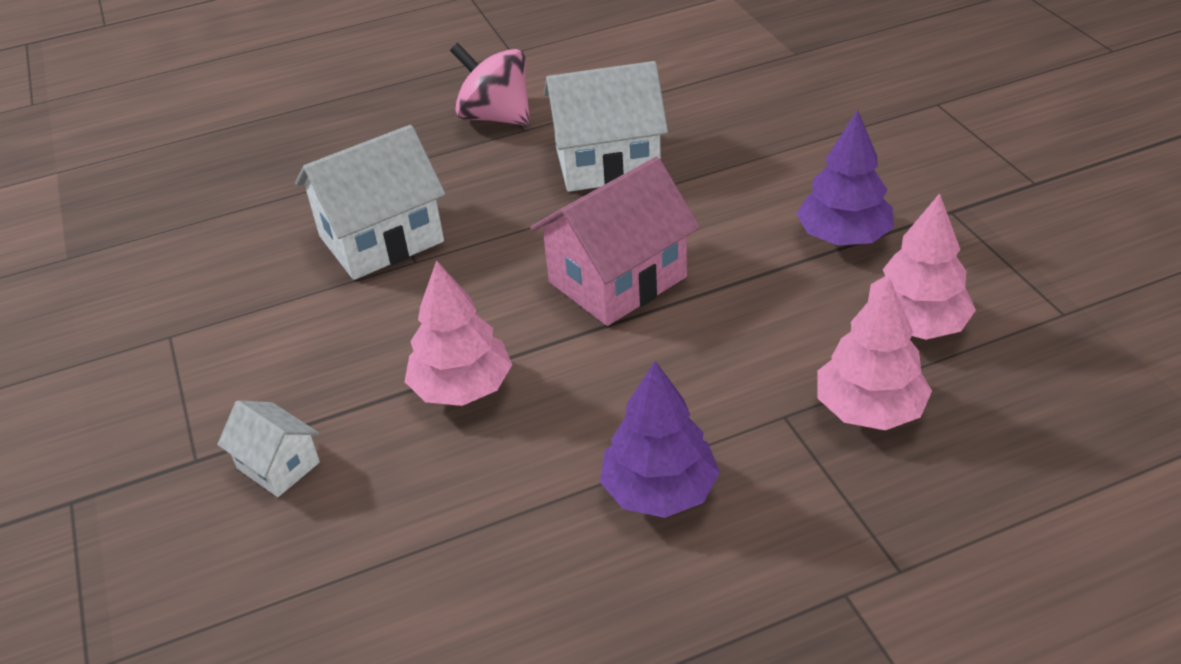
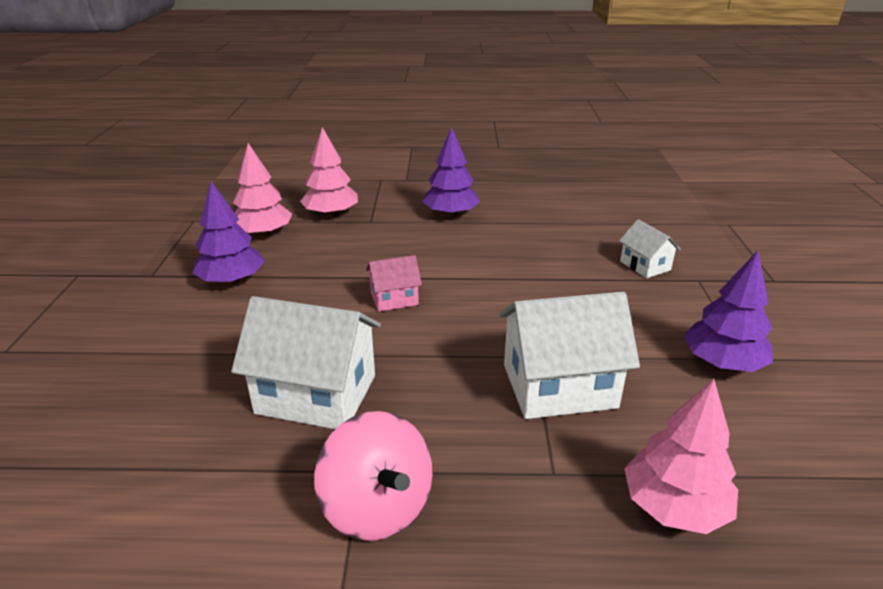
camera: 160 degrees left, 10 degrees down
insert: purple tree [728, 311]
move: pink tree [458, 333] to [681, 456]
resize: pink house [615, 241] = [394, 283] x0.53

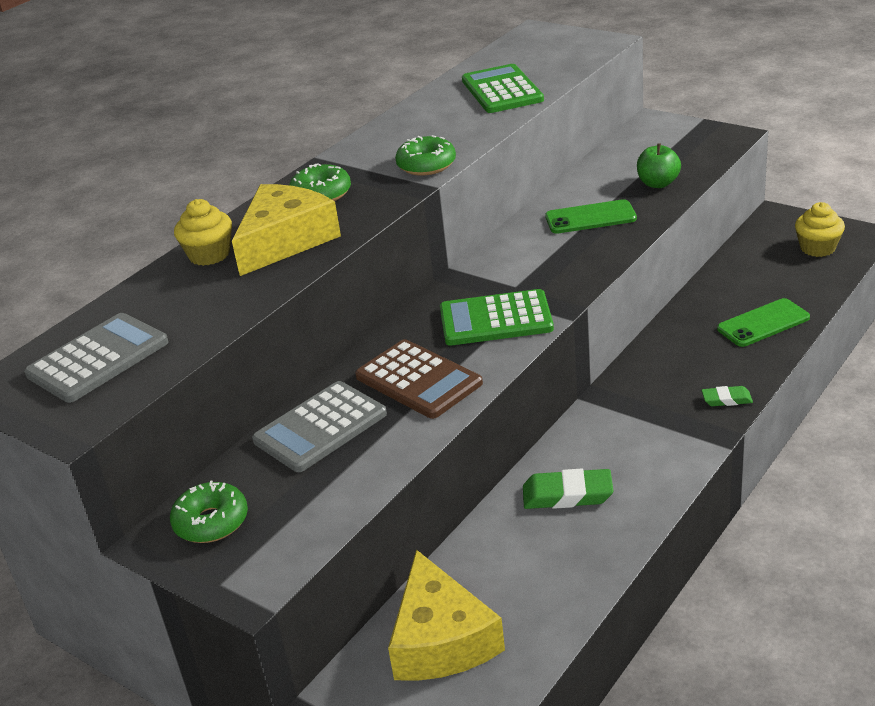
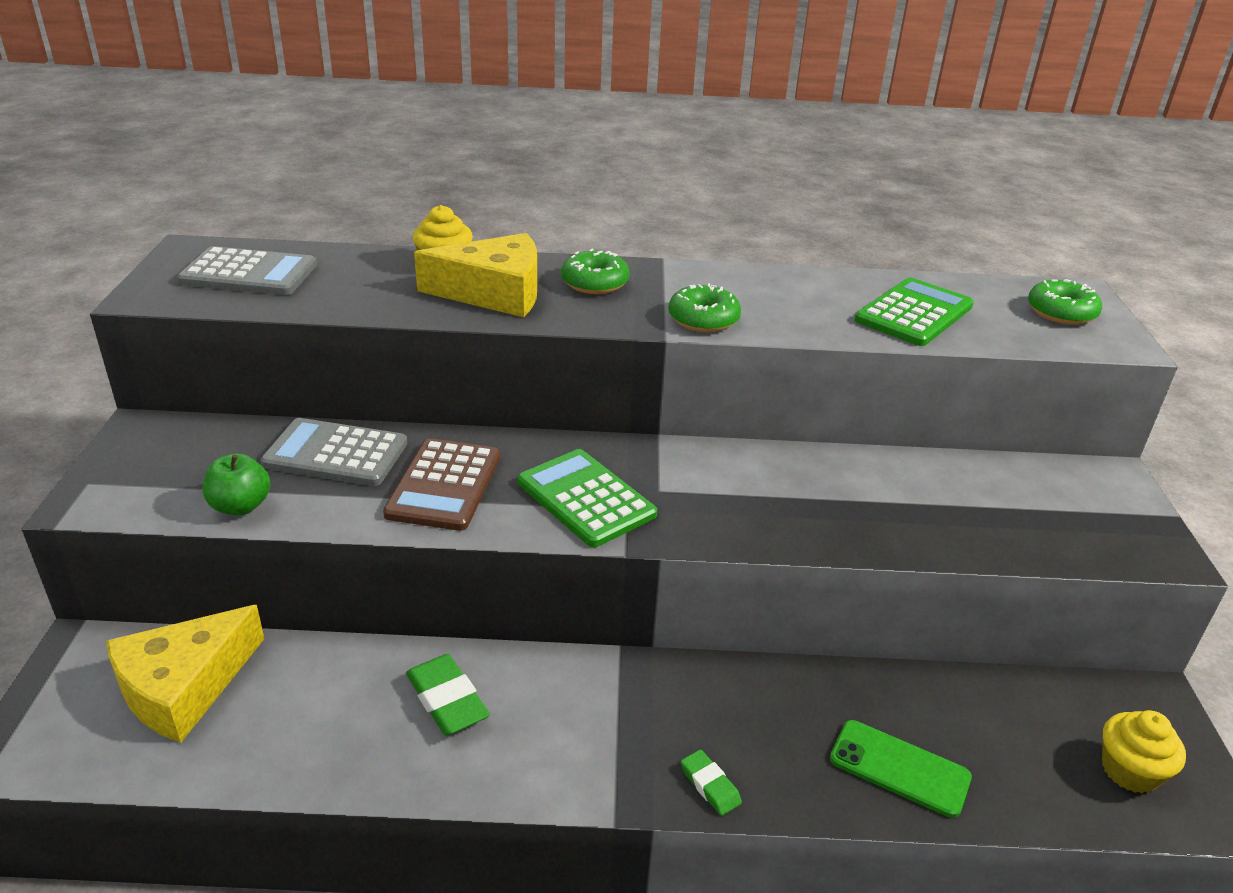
camera: 50 degrees right, 0 degrees up
delete: green phone [591, 216]
move: green donut [209, 511] to [1065, 302]; green apple [659, 165] to [236, 484]

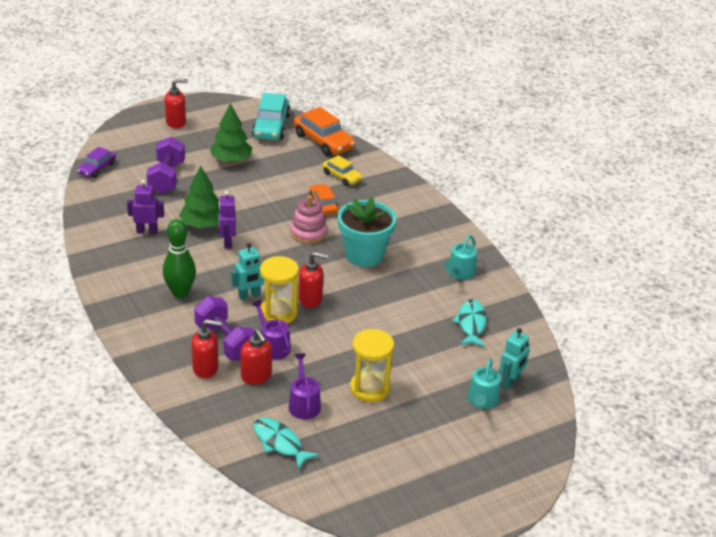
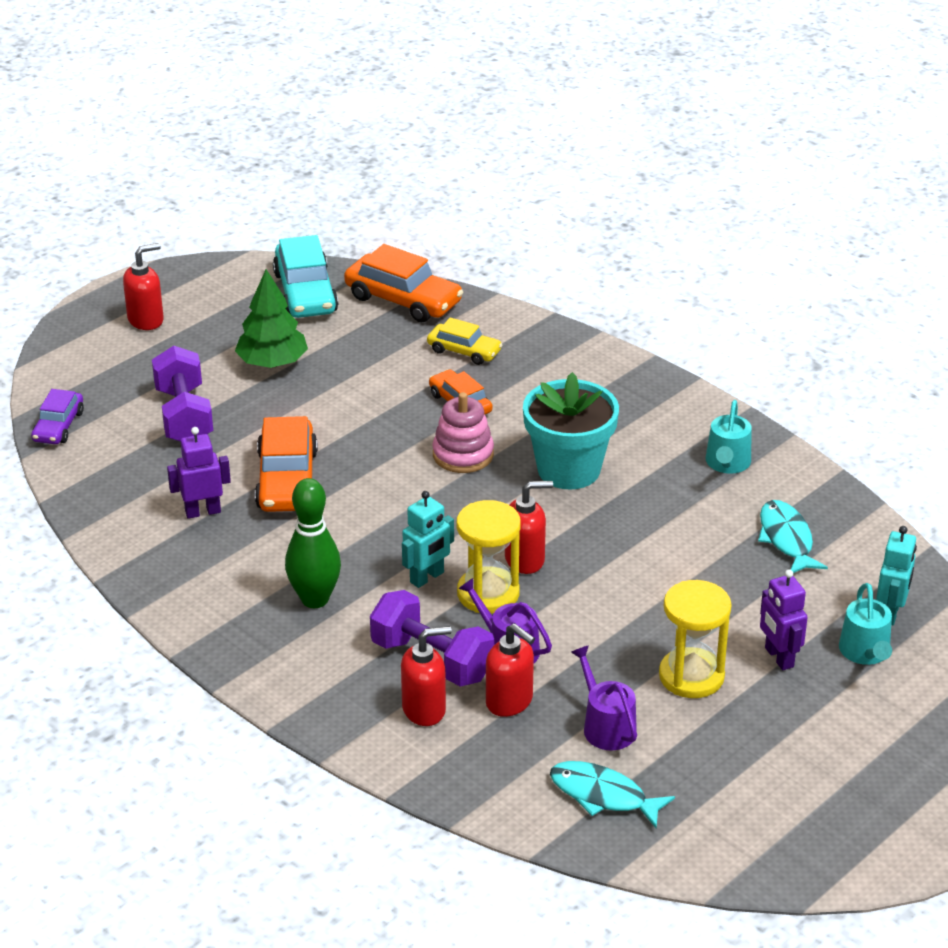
camera: 15 degrees left, 0 degrees up
move: purple robot [227, 220] to [784, 619]
replace: green tree [199, 197] to orange car [286, 464]

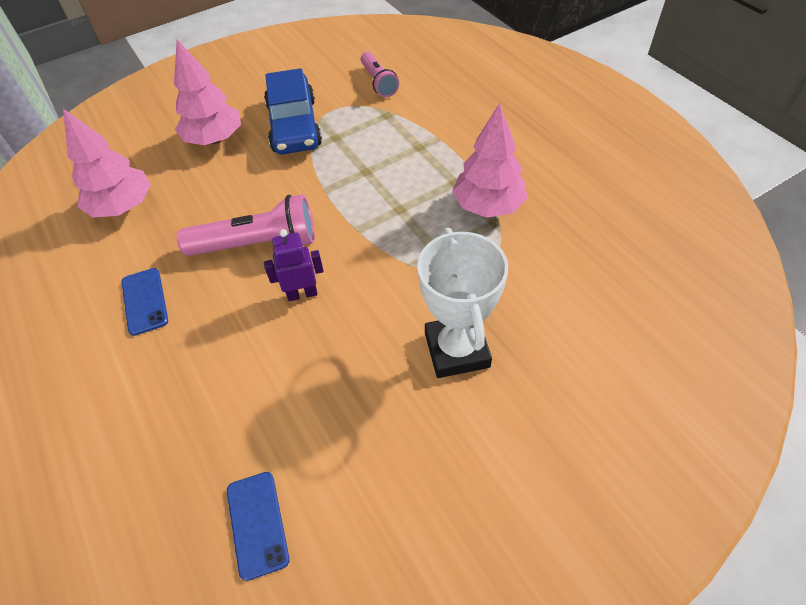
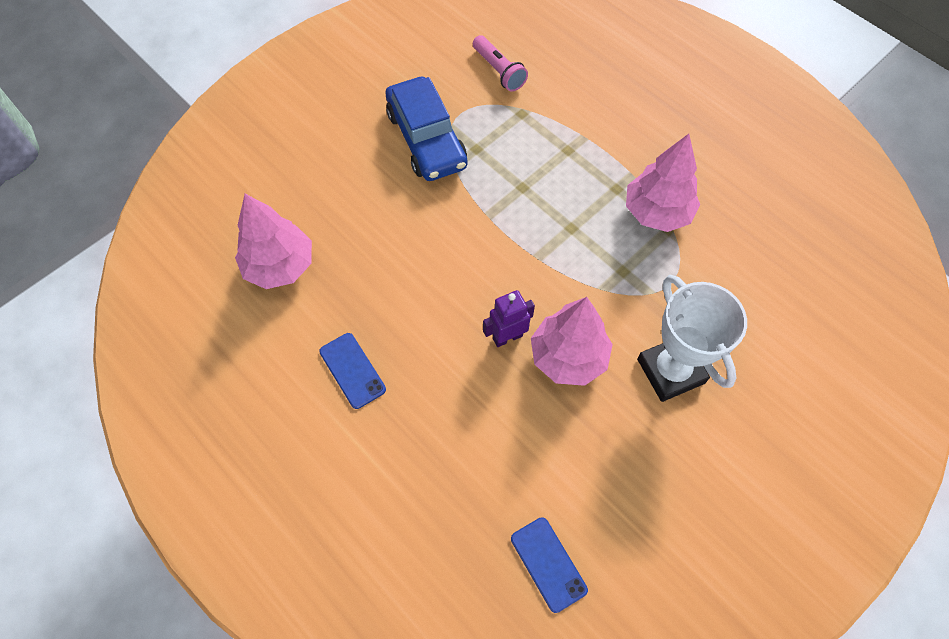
camera: 15 degrees left, 10 degrees up
delete: pink flashlight [246, 225]
move: pink tree [207, 92] to [572, 341]

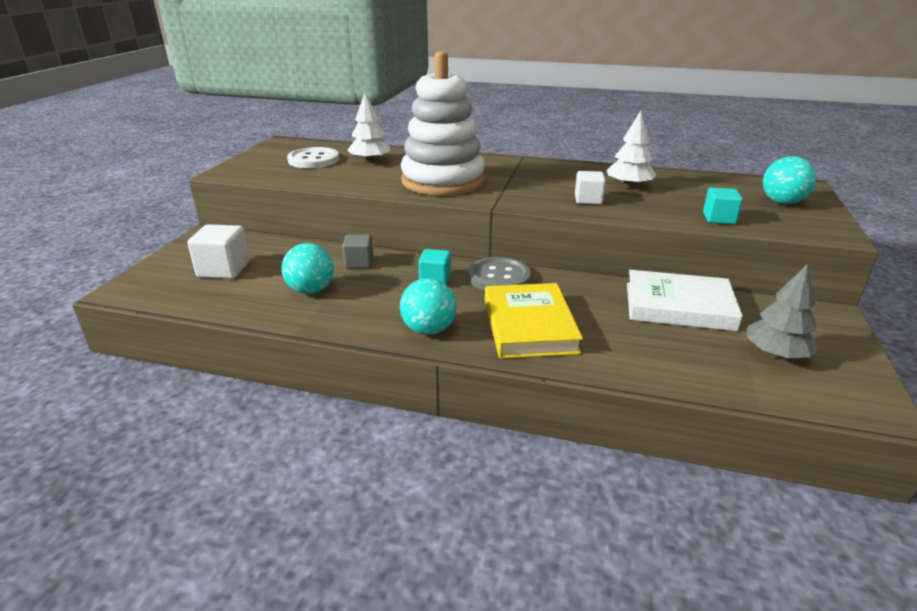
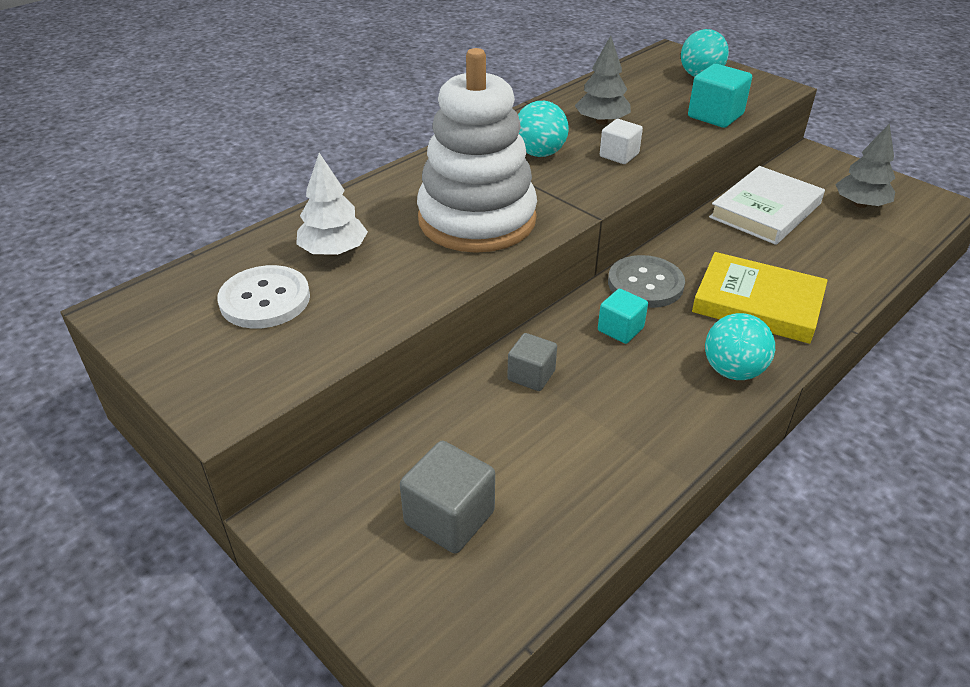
camera: 60 degrees left, 10 degrees up
move: turquoise ball [308, 268] to [543, 129]
recolor: white cube [218, 251] to grey cube [447, 497]; white tree [631, 149] to grey tree [603, 80]
resize: turquoise cube [723, 205] = [720, 96] x1.53

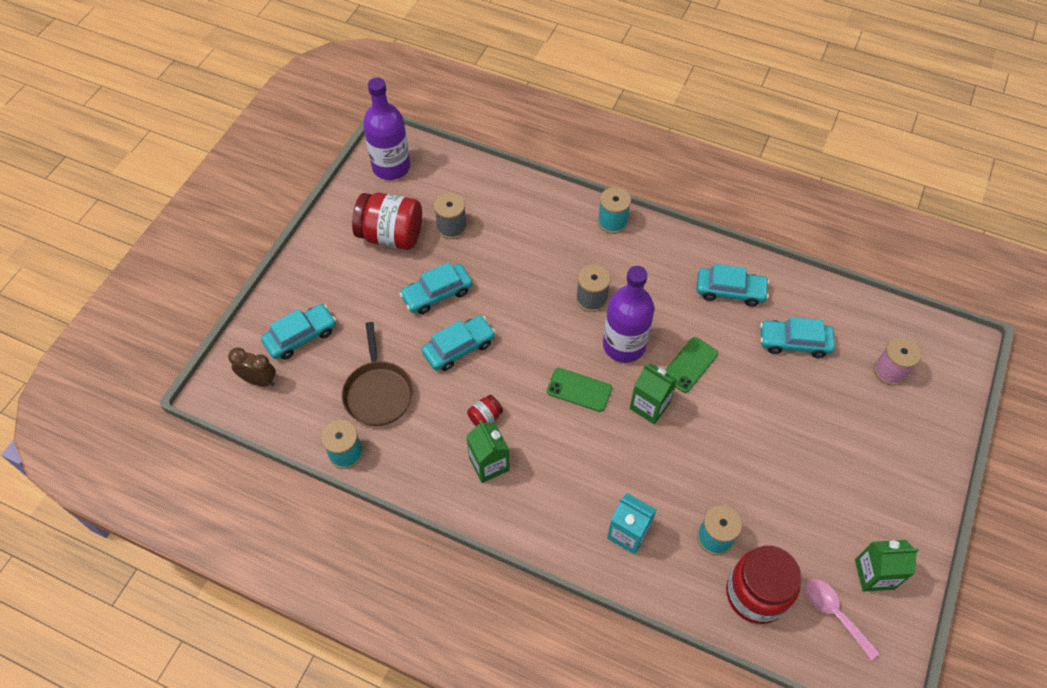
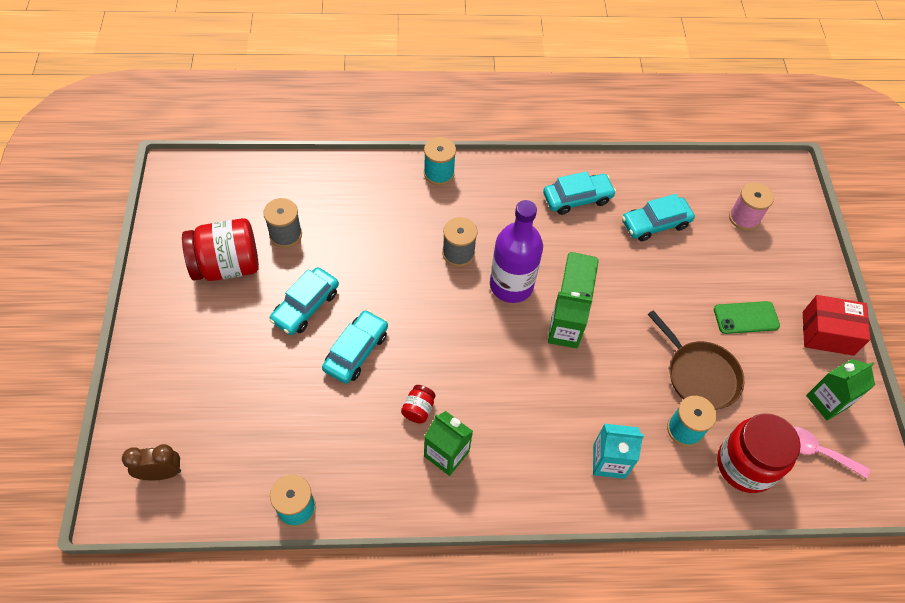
camera: 30 degrees left, 0 degrees up
delete: turquoise car [298, 332]; purple bottle [386, 129]
insert: red box [836, 325]
move: brown pan [377, 374] to [696, 360]; green phone [579, 390] to [747, 317]

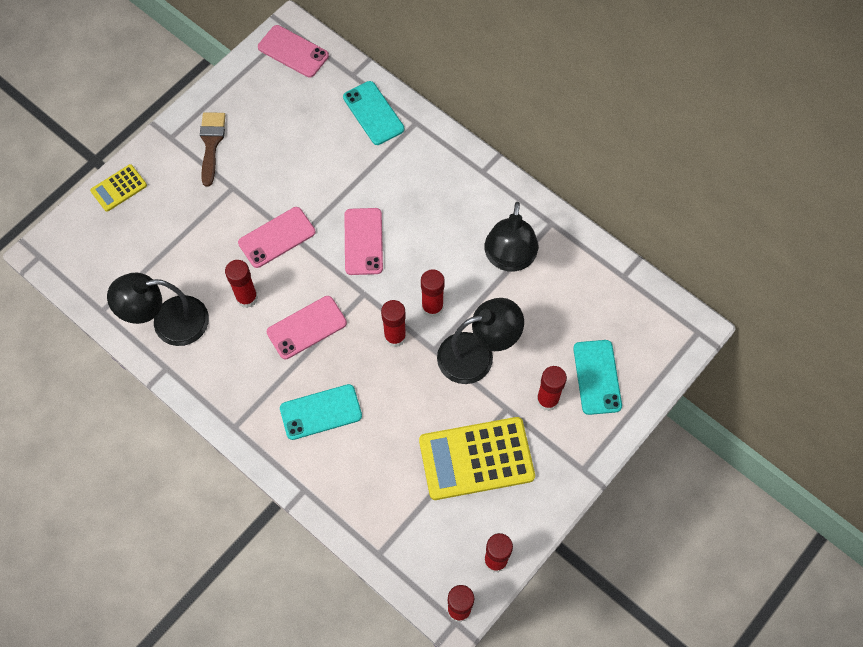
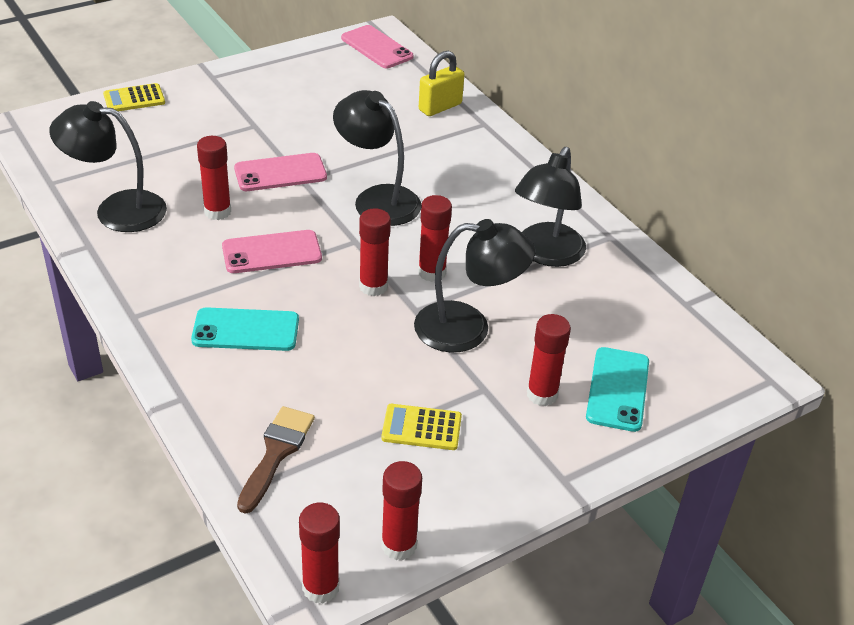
camera: 15 degrees right, 25 degrees down
move: brown brush [212, 149] to [276, 460]
replace: turquoise phone [373, 113] to yellow padlock [441, 83]; pink phone [364, 241] to black lamp [377, 158]
resize: yellow calculator [477, 458] = [421, 427] x0.51

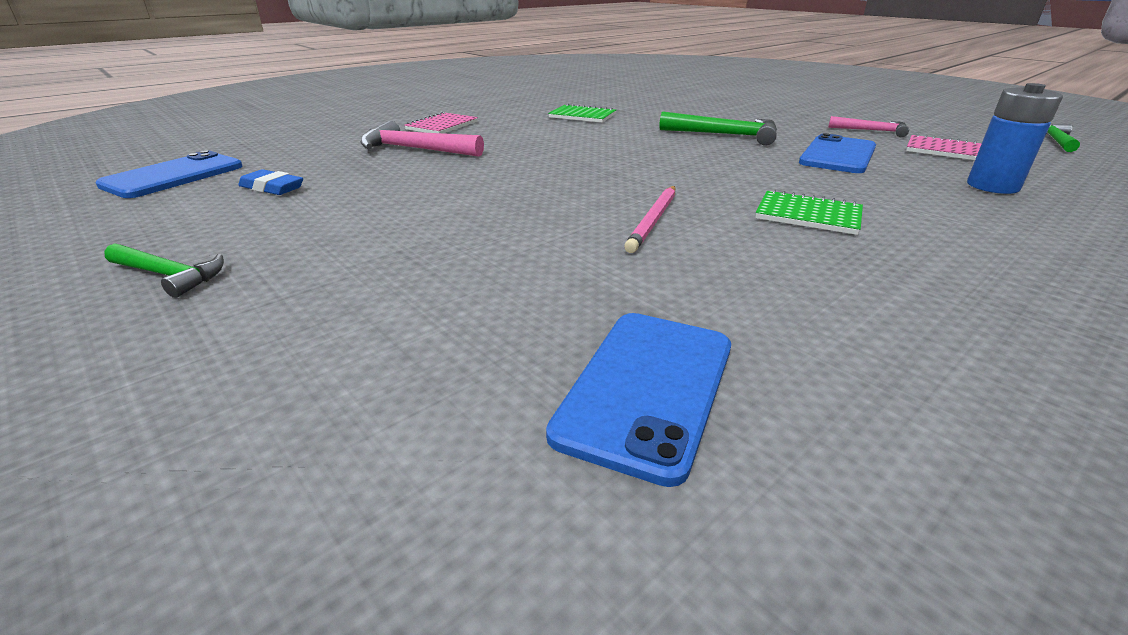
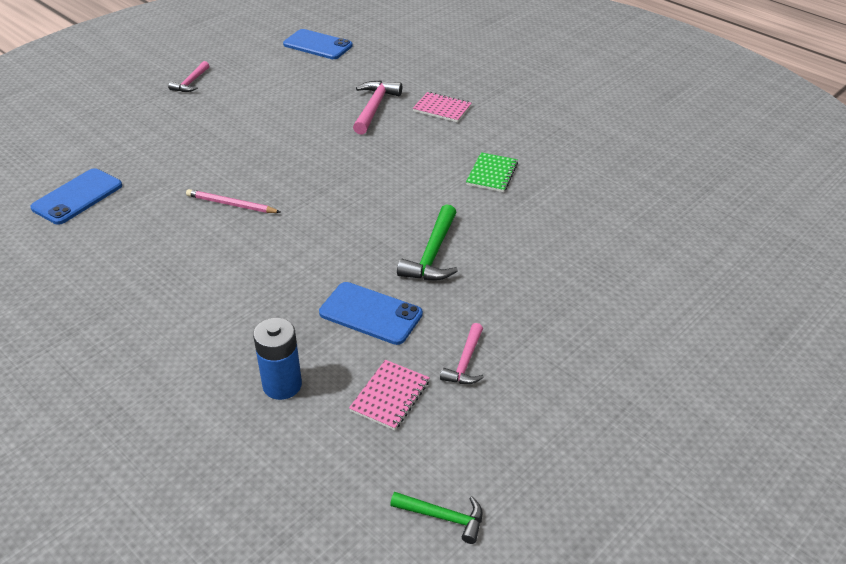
camera: 85 degrees right, 10 degrees up
delete: blue eraser [270, 182]; green notebook [809, 212]
recolor: green hammer [164, 270] to pink hammer [188, 76]
rotate: blue phone [638, 400] = [76, 196] 75 degrees counterclockwise

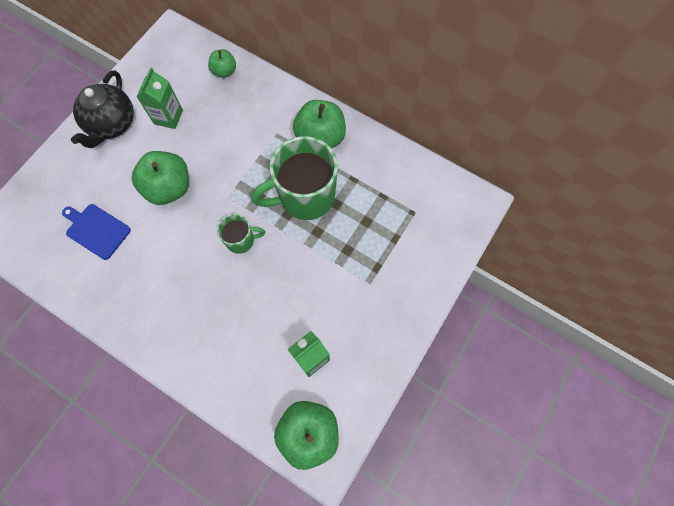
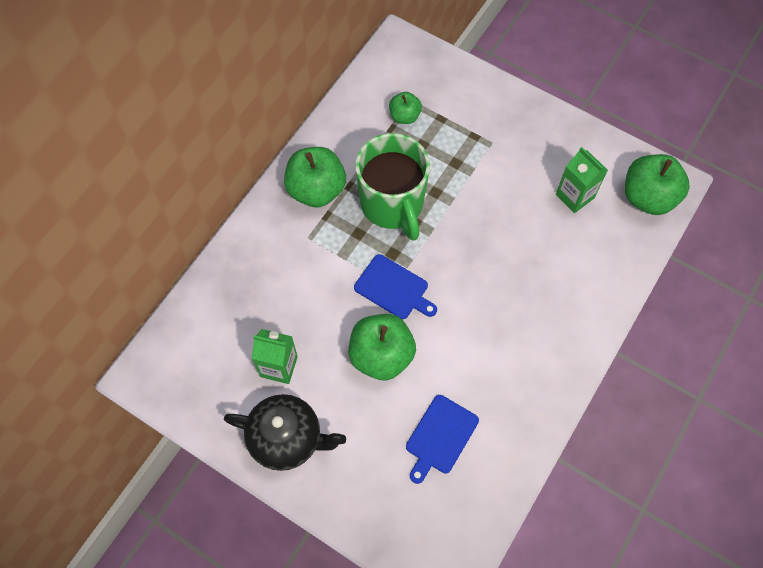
camera: 90 degrees left, 5 degrees down
delete: green mug [241, 234]
insert: blue cutting board [395, 286]
move: green apple [222, 63] to [405, 108]

